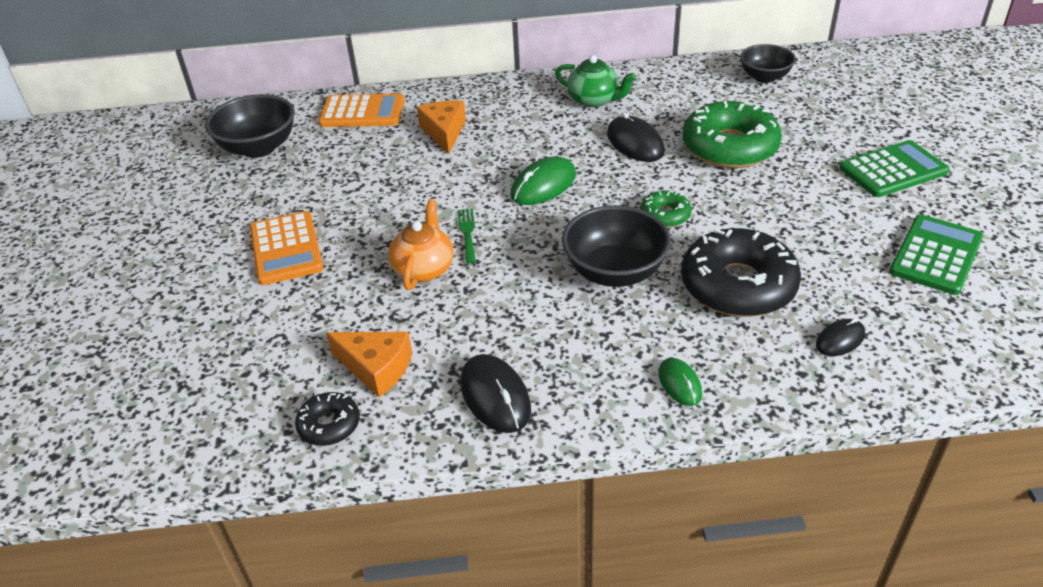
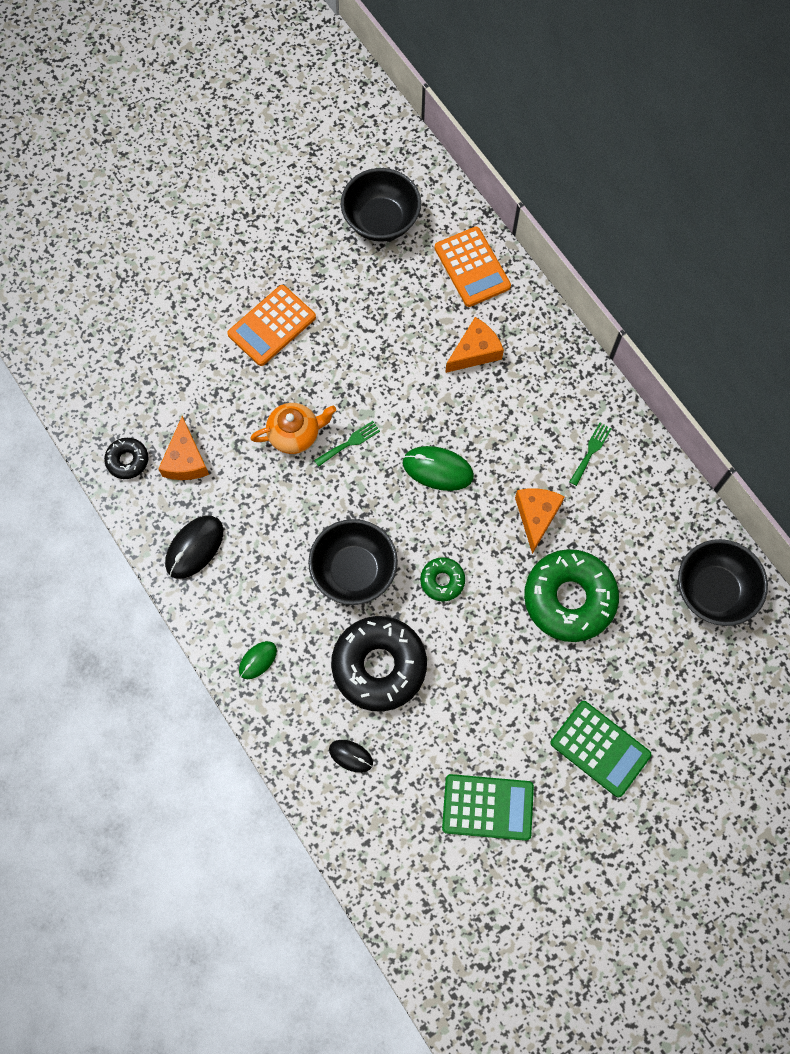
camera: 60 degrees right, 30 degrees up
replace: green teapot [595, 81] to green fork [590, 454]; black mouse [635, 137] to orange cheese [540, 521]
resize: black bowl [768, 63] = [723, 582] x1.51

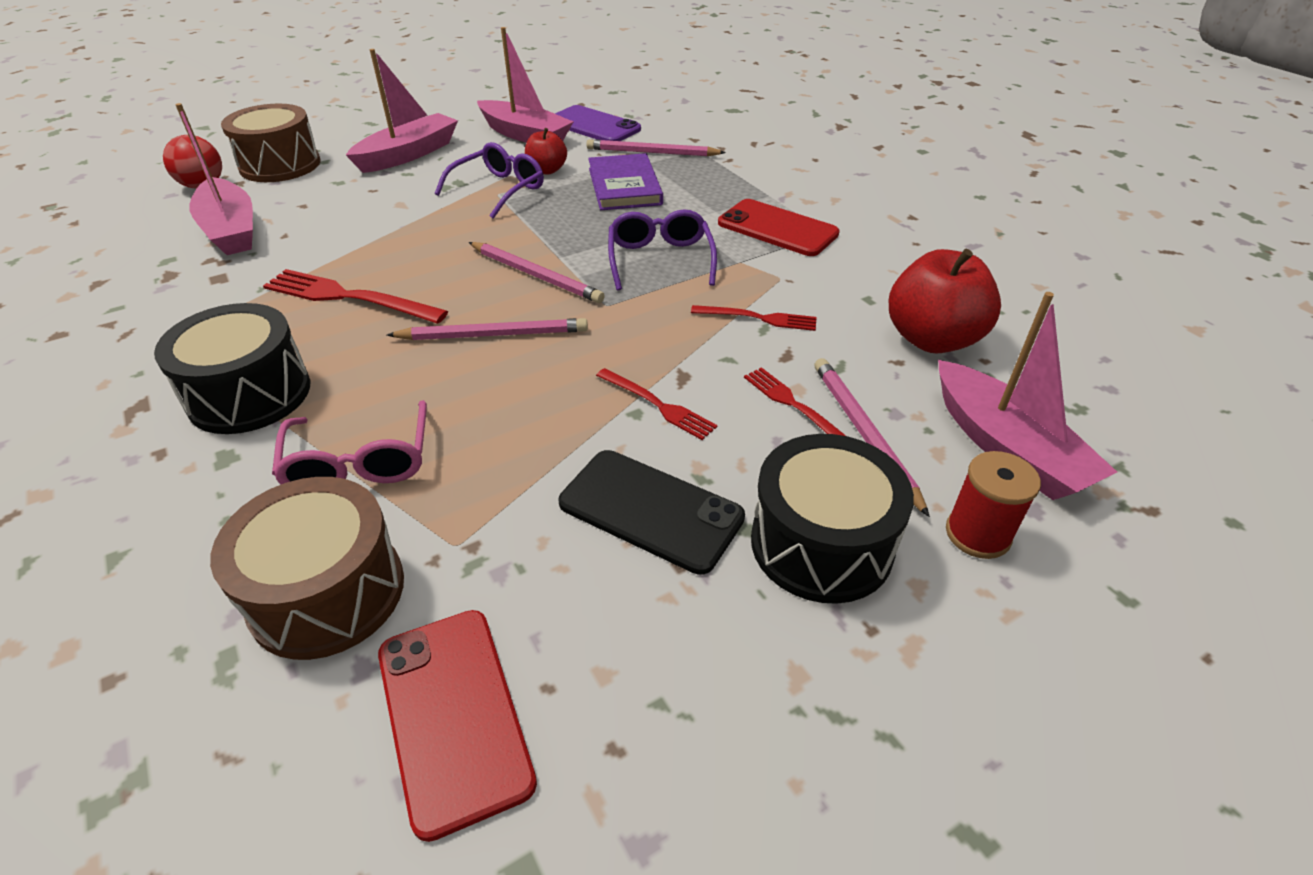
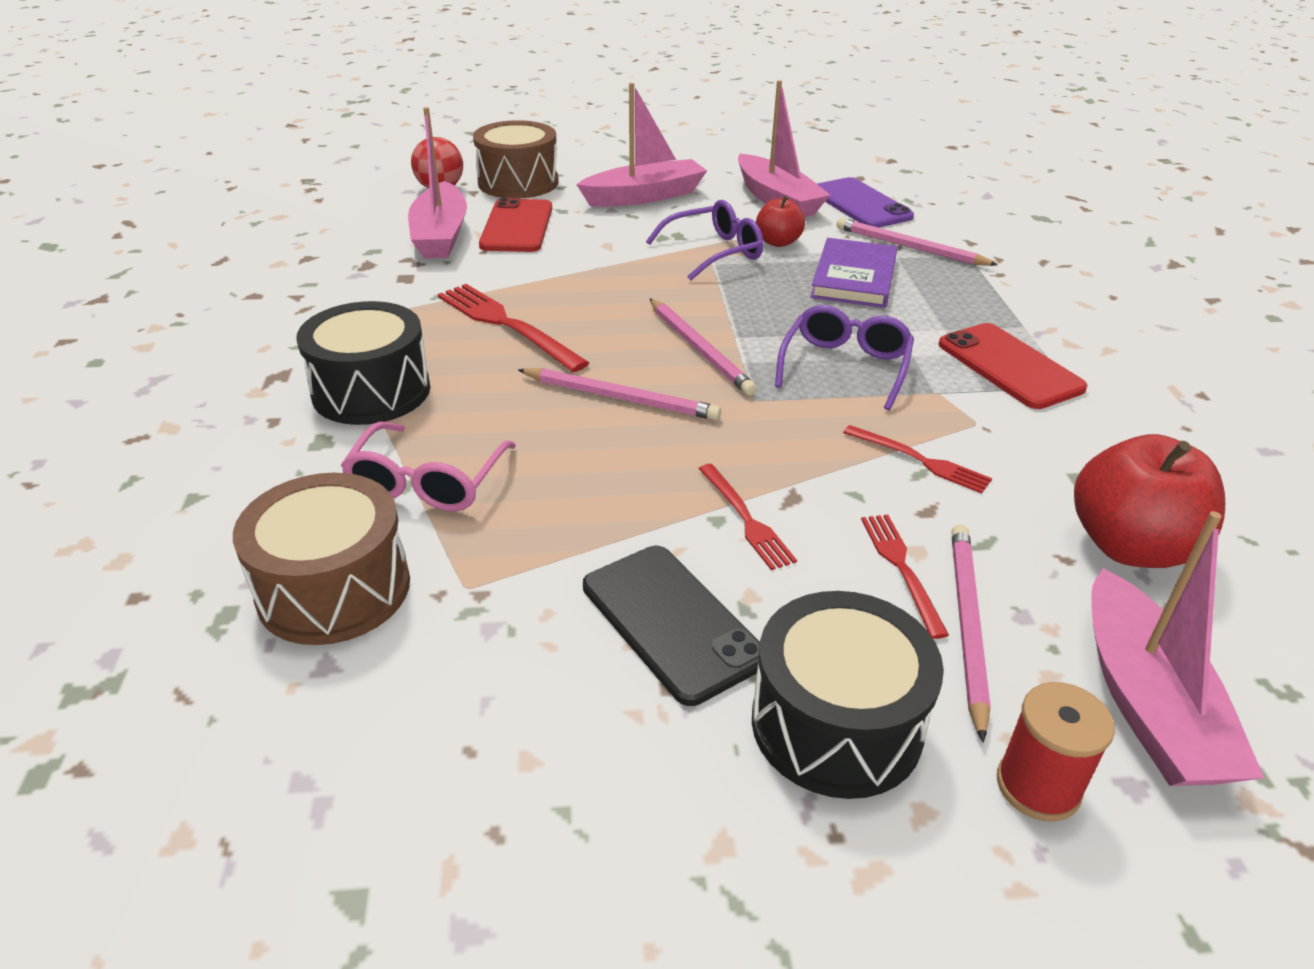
camera: 25 degrees right, 5 degrees down
move: red phone [457, 726] to [515, 225]

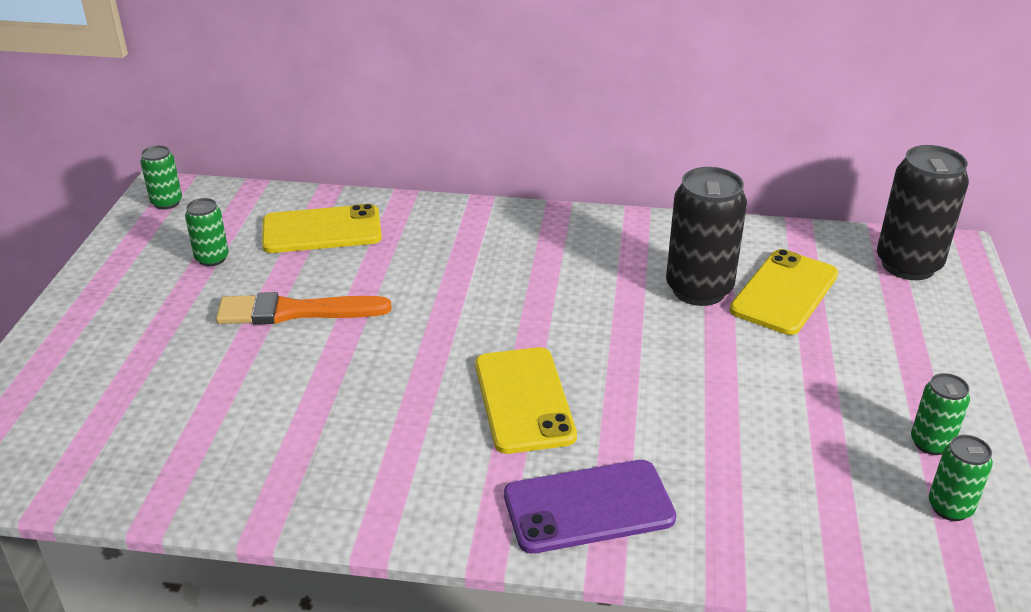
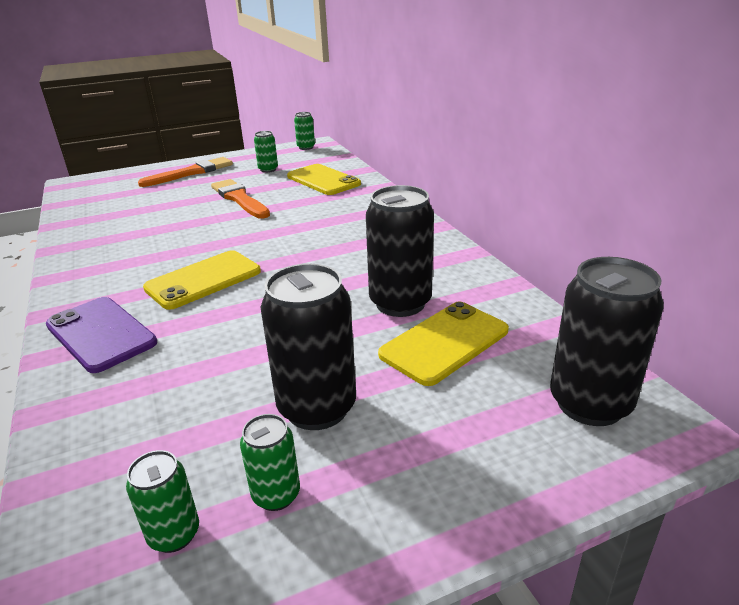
camera: 60 degrees right, 5 degrees down
insert: orange brush [185, 172]; black can [308, 347]
rotate: yellow phone [784, 292] = [443, 343] 45 degrees counterclockwise

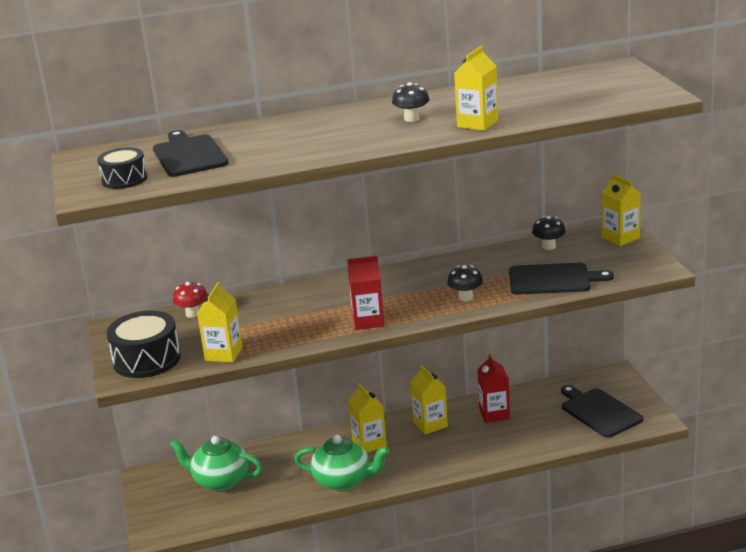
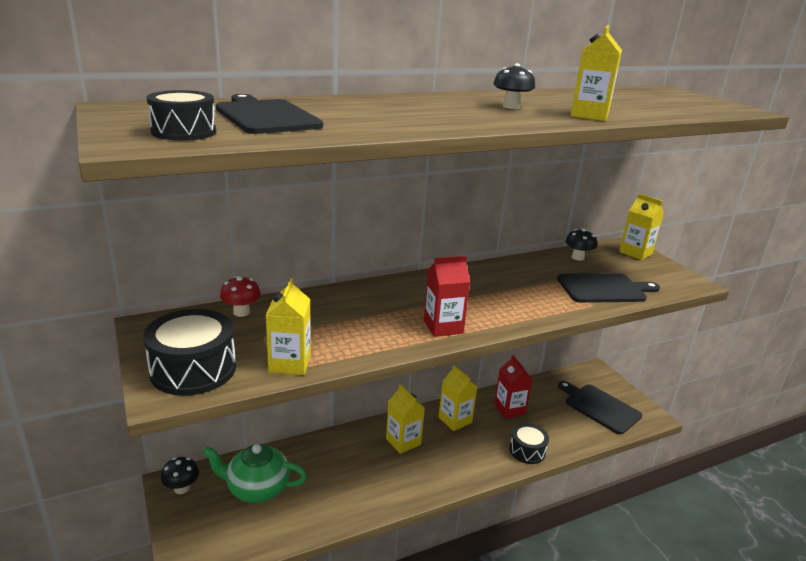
camera: 15 degrees left, 0 degrees up
delete: green teapot [342, 463]
insert: black drum [529, 443]
move: black mushroom [465, 283] to [180, 475]

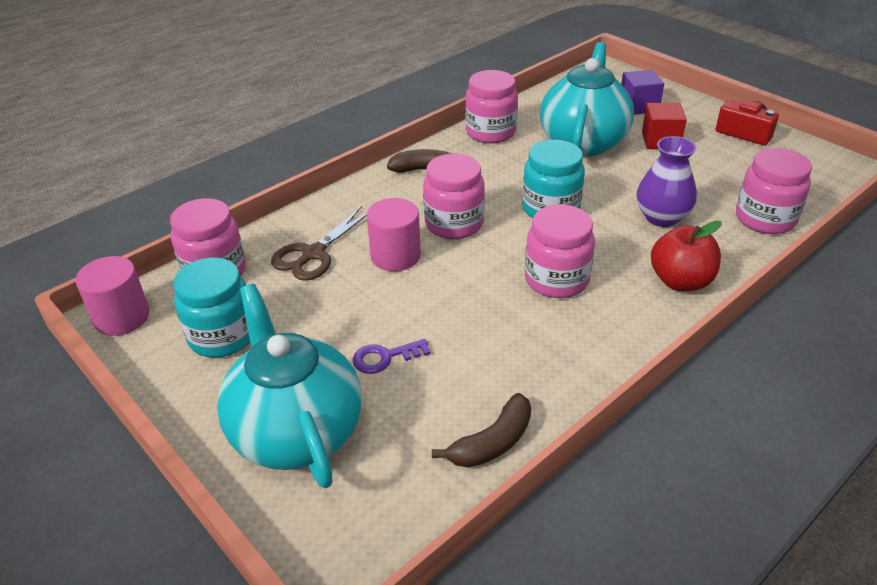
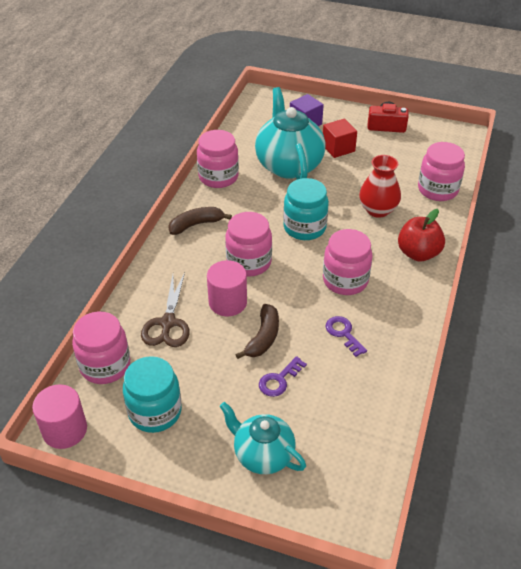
camera: 30 degrees left, 5 degrees up
insert: purple key [346, 336]
move: brown banana [481, 430] to [257, 331]
recolor: purple vase [666, 181] to red vase [380, 186]
resize: turquoise teapot [289, 386] = [263, 438] x0.62

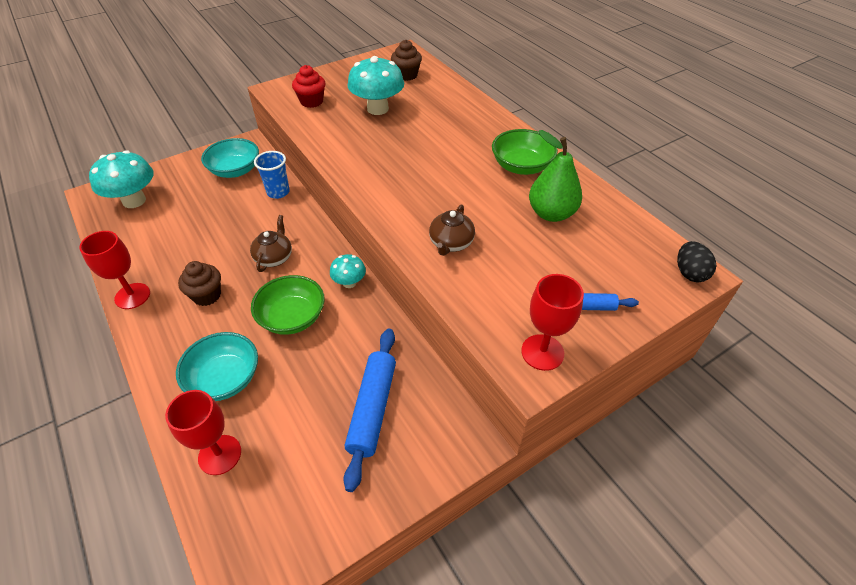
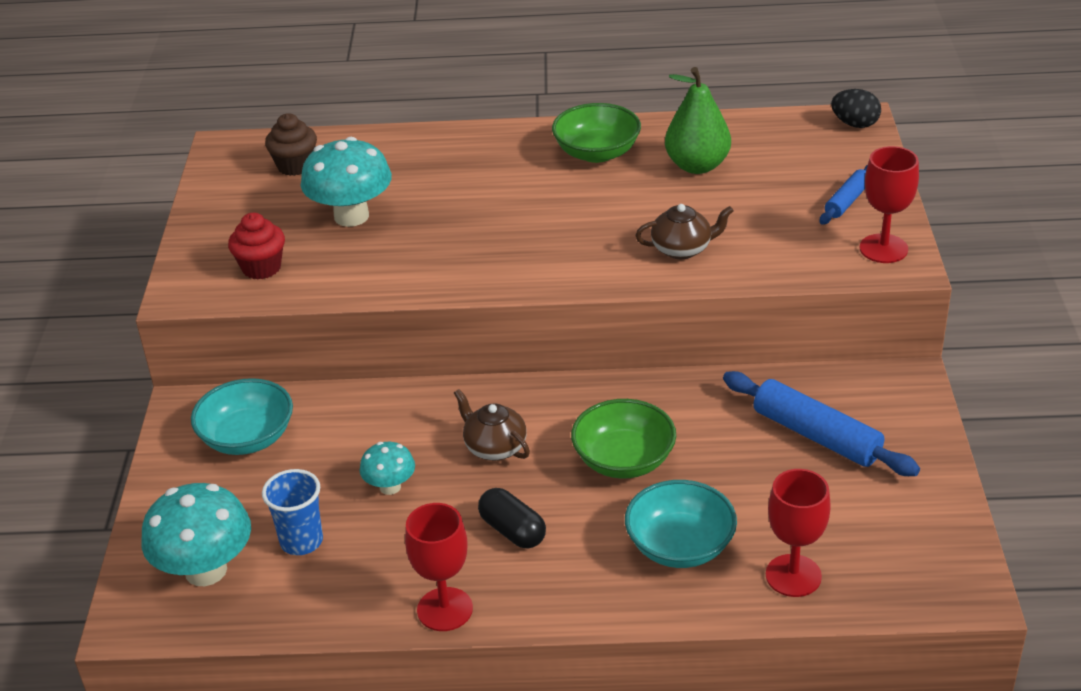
camera: 55 degrees left, 10 degrees down
move: blue cup [272, 175] to [292, 512]; turquoise mushroom [348, 271] to [387, 468]
replace: brown cupcake [199, 283] to black capsule [512, 518]
rotate: brown teapot [452, 230] = [684, 231] 60 degrees counterclockwise

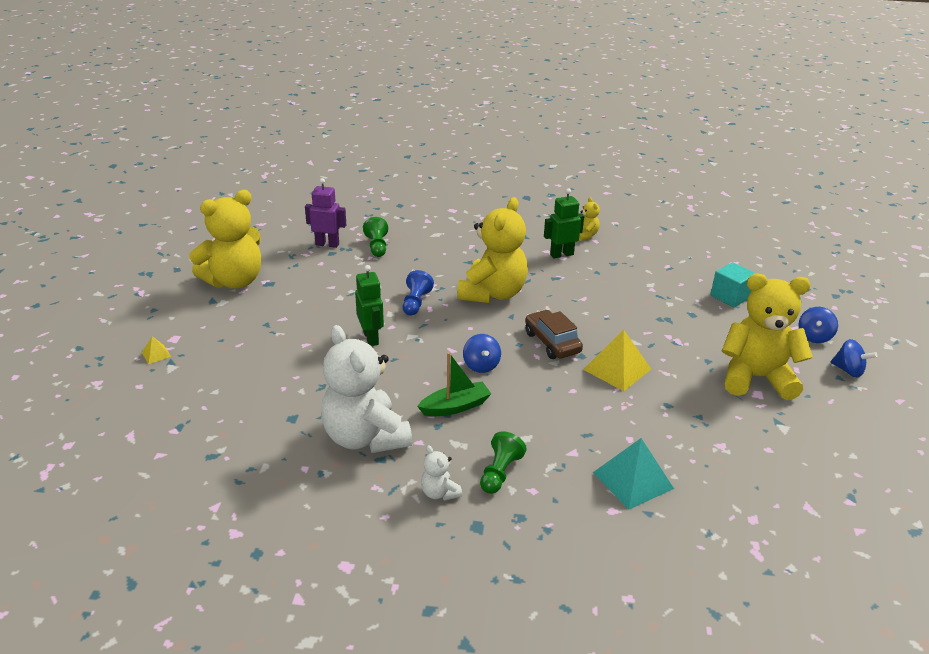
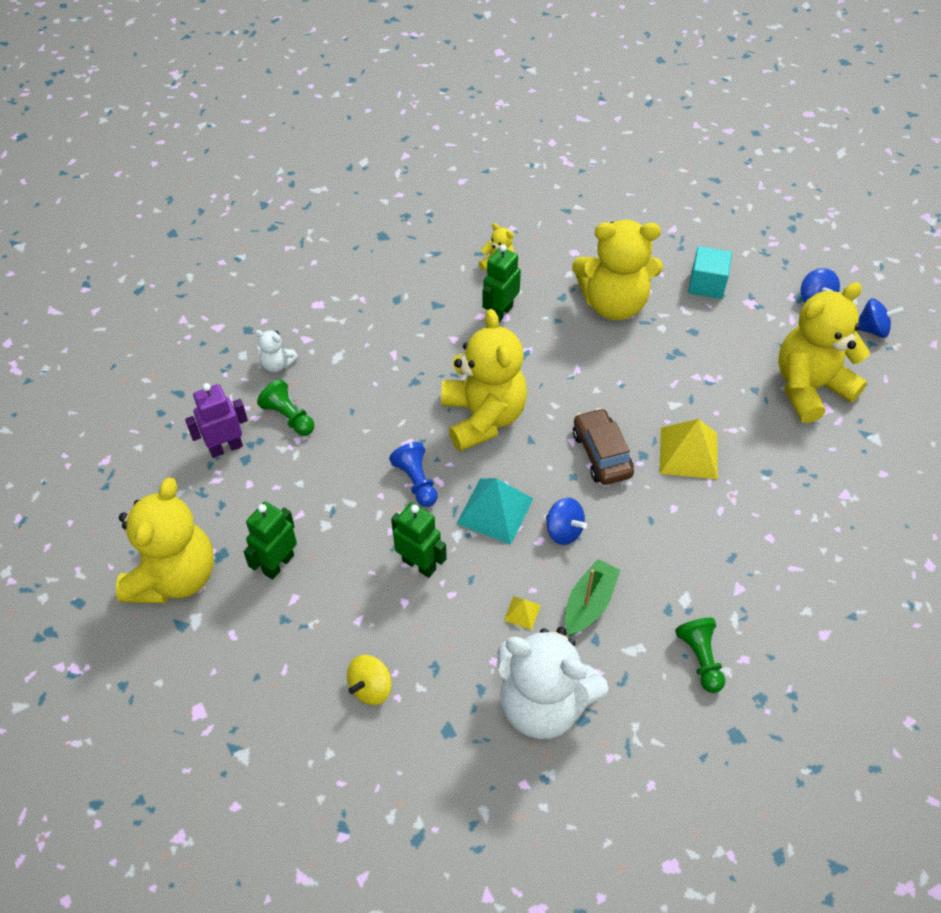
camera: 35 degrees left, 20 degrees up
insert: green robot [270, 540]; yellow spinning top [369, 680]; yellow teddy bear [617, 270]
move: yellow pyramid [156, 350] to [522, 613]; white teddy bear [441, 473] to [276, 351]; turquoise pyramid [633, 473] to [495, 511]
rotate: brown car [554, 334] = [603, 446] 45 degrees clockwise

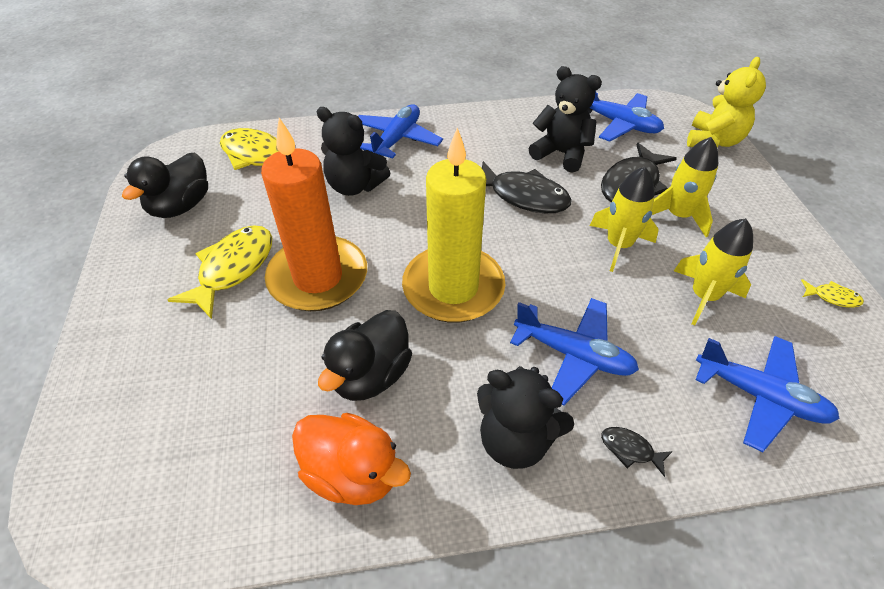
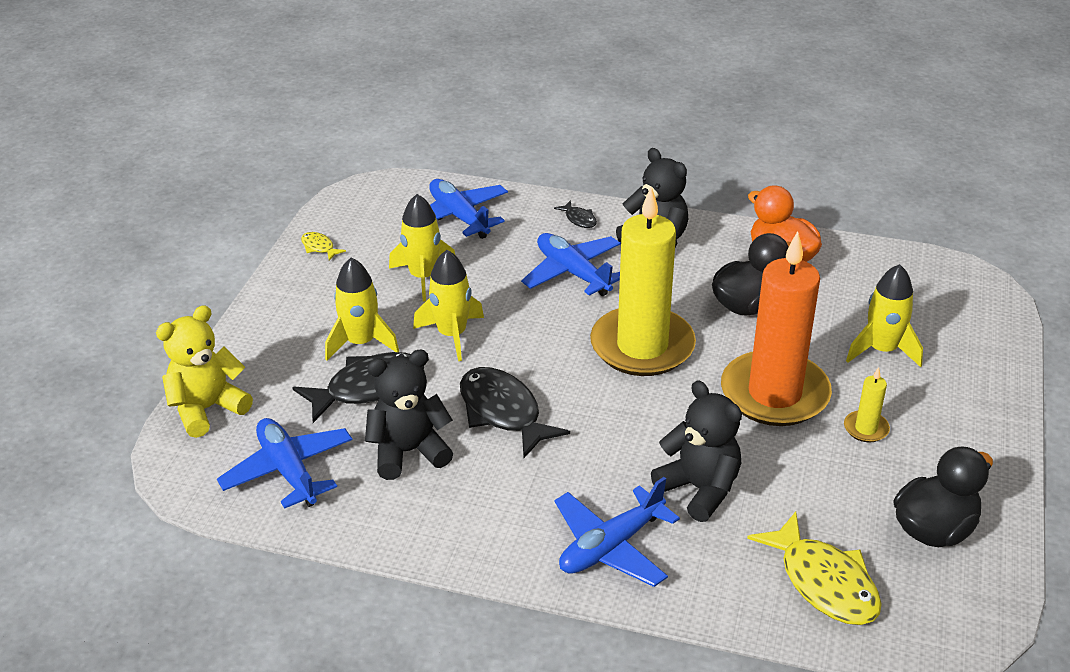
camera: 155 degrees left, 10 degrees down
insert: yellow rocket [884, 315]
replace: yellow fish [219, 272] to yellow candle [867, 404]
rotate: black teddy bear [565, 119] = [409, 415] 105 degrees clockwise

